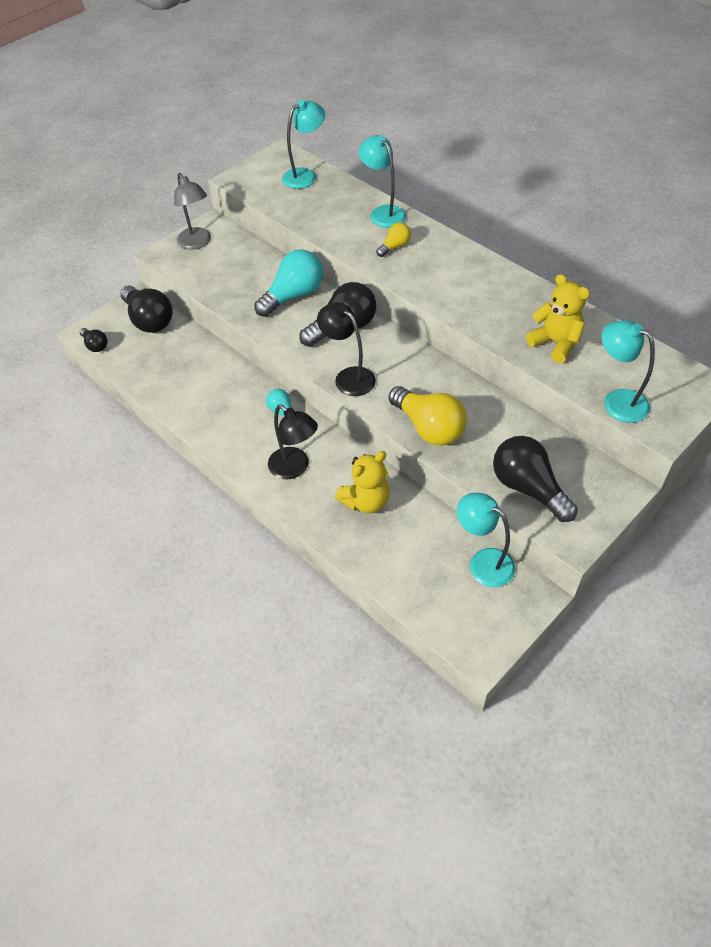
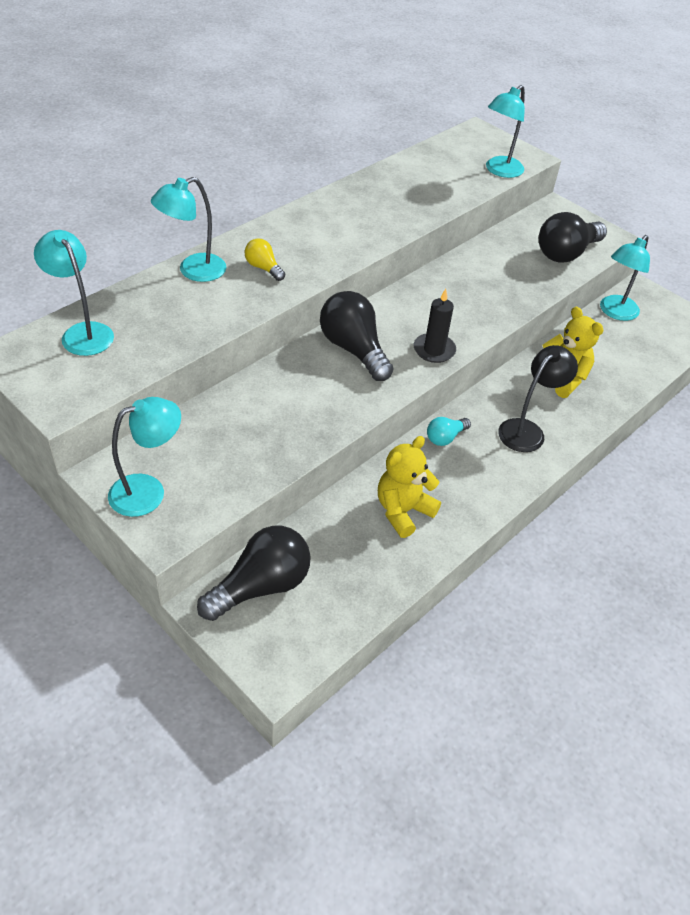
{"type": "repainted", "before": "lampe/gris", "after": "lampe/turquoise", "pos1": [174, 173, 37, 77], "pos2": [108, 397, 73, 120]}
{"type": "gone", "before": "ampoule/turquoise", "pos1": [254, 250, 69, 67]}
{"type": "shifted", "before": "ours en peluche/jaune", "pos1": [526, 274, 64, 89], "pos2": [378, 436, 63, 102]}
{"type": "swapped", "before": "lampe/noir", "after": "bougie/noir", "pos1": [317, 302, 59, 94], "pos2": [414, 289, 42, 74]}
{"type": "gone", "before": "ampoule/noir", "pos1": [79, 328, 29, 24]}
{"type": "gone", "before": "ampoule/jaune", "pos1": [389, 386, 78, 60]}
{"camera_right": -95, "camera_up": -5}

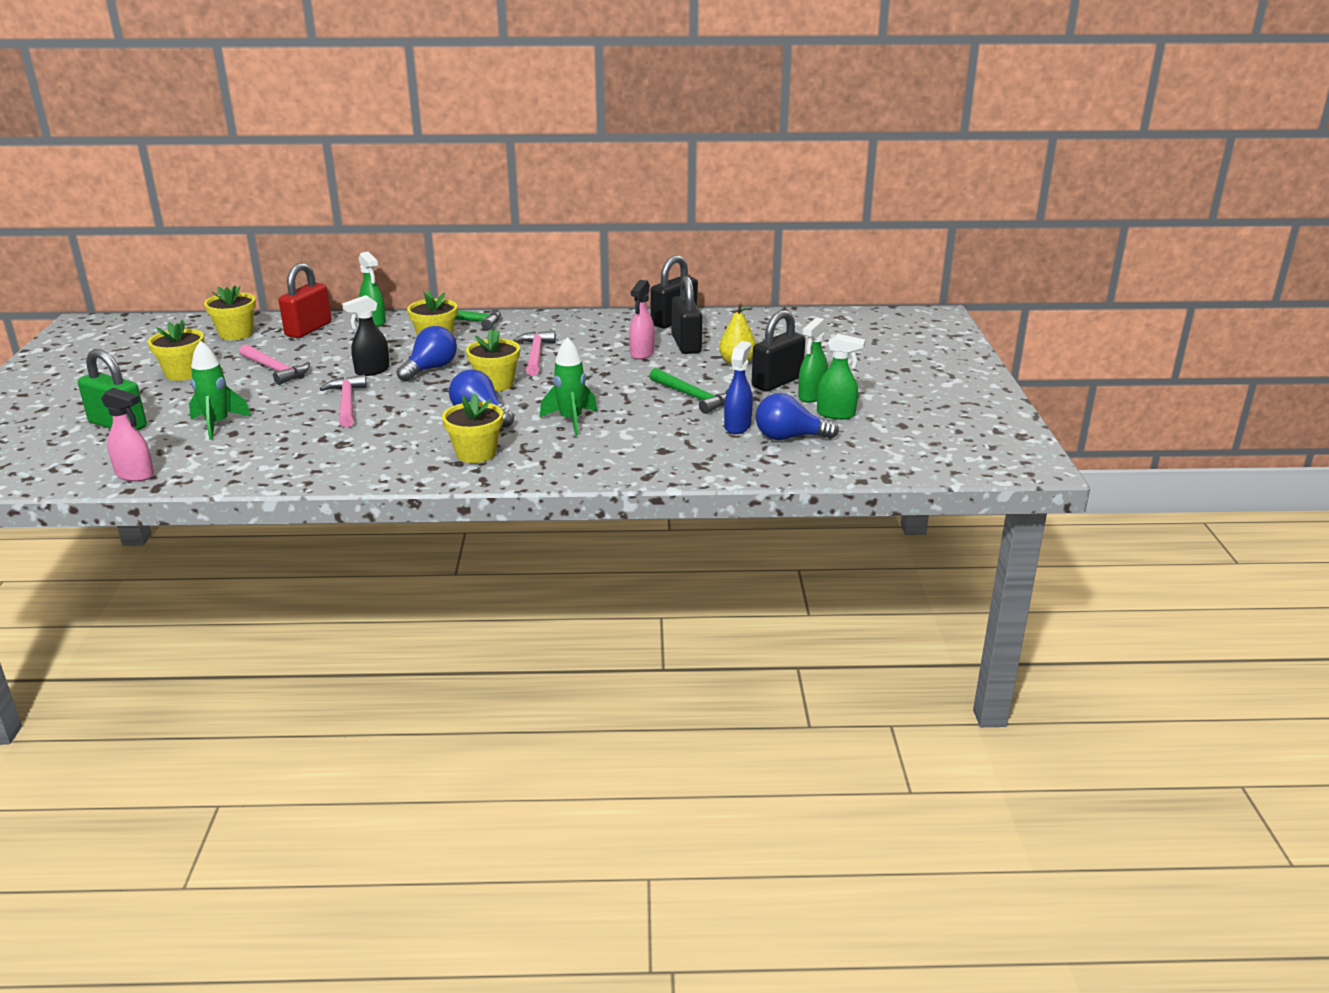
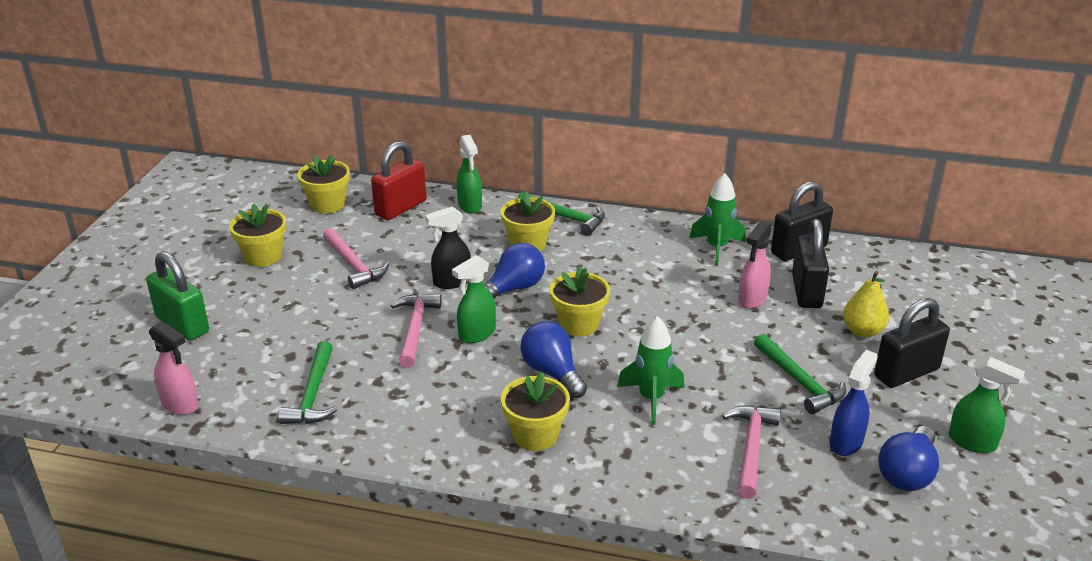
{"type": "shifted", "before": "vaporisateur/vert", "pos1": [798, 317, 30, 86], "pos2": [452, 255, 44, 88]}
{"type": "shifted", "before": "marteau/rose", "pos1": [513, 331, 43, 45], "pos2": [722, 405, 59, 94]}
{"type": "shifted", "before": "fusée/vert", "pos1": [189, 341, 62, 99], "pos2": [689, 173, 56, 93]}
{"type": "rotated", "before": "ampoule/bleu", "pos1": [756, 393, 83, 47], "pos2": [878, 426, 61, 65], "turn": -75}
{"type": "new", "after": "marteau/vert", "pos2": [278, 341, 59, 83]}
{"camera_right": 15, "camera_up": 5}

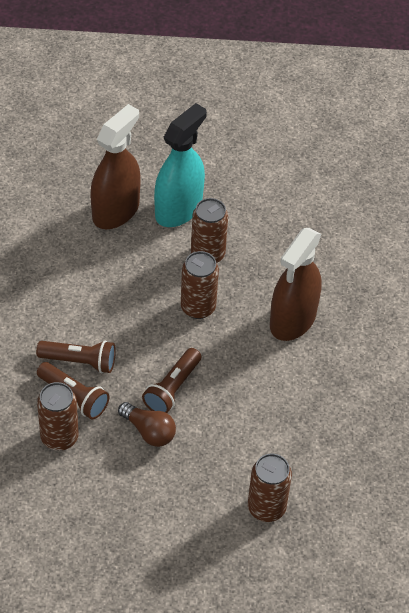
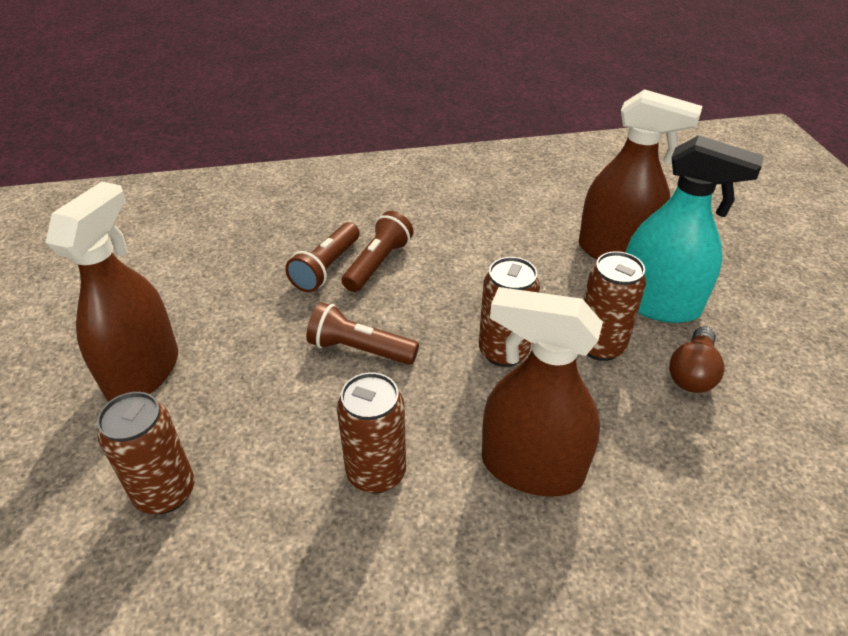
{"type": "rotated", "before": "lampe de poche/marron", "pos1": [36, 340, 80, 33], "pos2": [342, 211, 71, 81], "turn": -150}
{"type": "shifted", "before": "canette/marron", "pos1": [37, 382, 42, 69], "pos2": [337, 372, 69, 122]}
{"type": "shifted", "before": "ampoule/marron", "pos1": [118, 402, 58, 45], "pos2": [669, 326, 56, 67]}
{"type": "new", "after": "vaporisateur/marron", "pos2": [45, 182, 133, 219]}
{"camera_right": 80, "camera_up": -10}

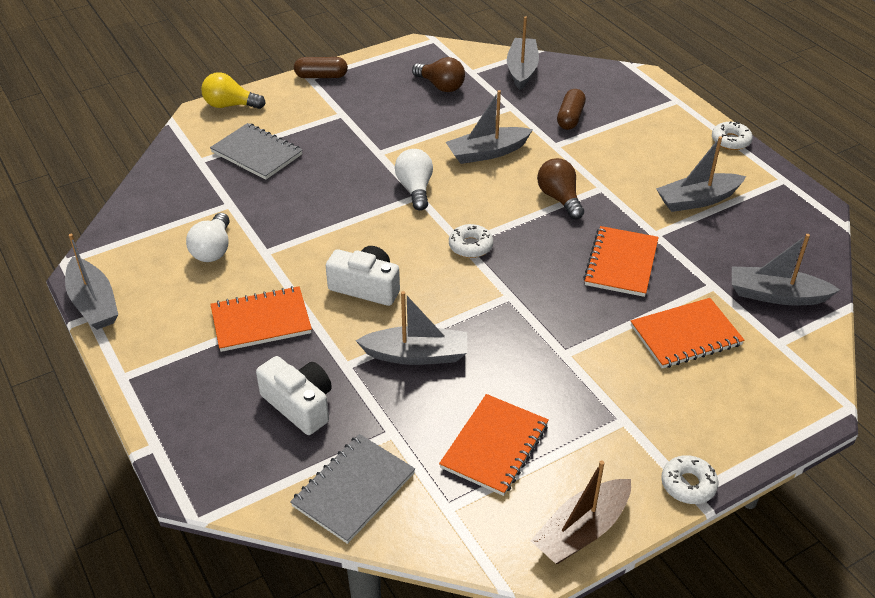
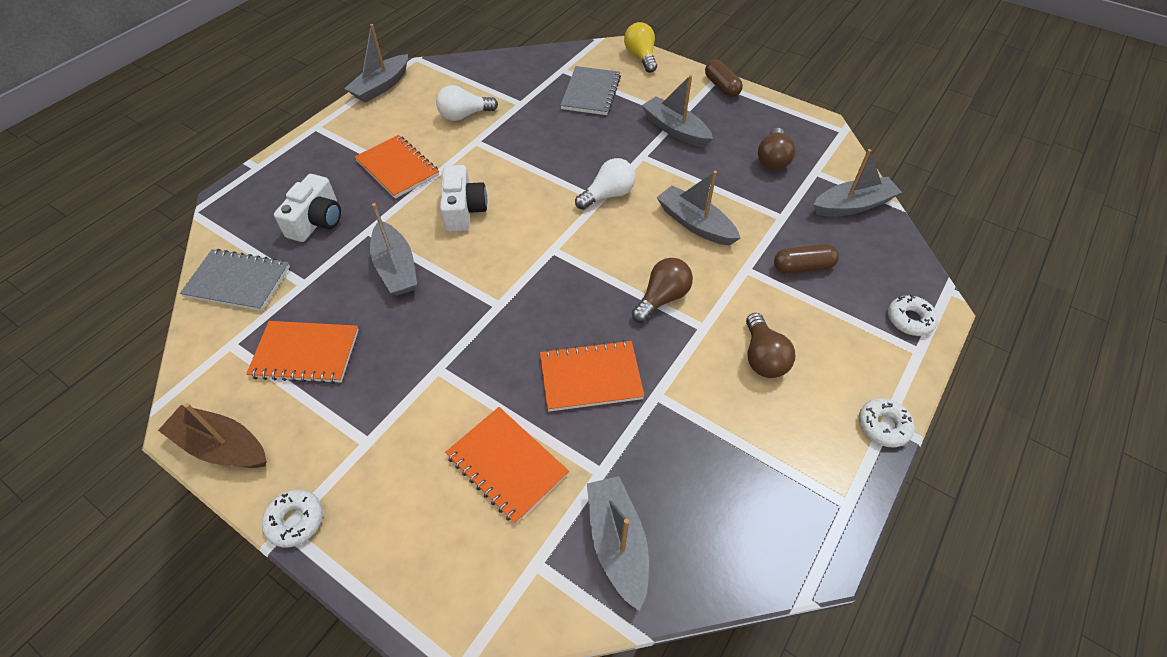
{"type": "shifted", "before": "bateau/gris", "pos1": [656, 136, 90, 76], "pos2": [641, 75, 72, 72]}
{"type": "shifted", "before": "beignet/blanc", "pos1": [449, 224, 44, 34], "pos2": [888, 295, 50, 41]}
{"type": "new", "after": "ampoule/marron", "pos2": [746, 313, 49, 65]}
{"camera_right": 65, "camera_up": 10}

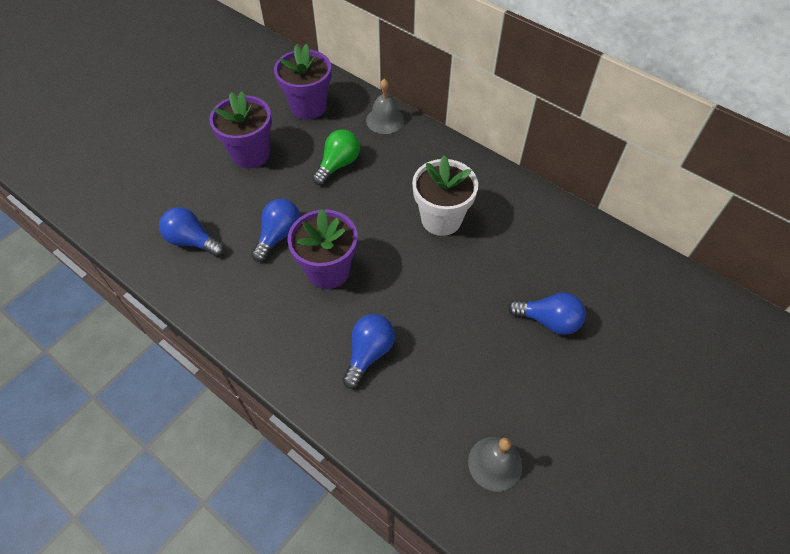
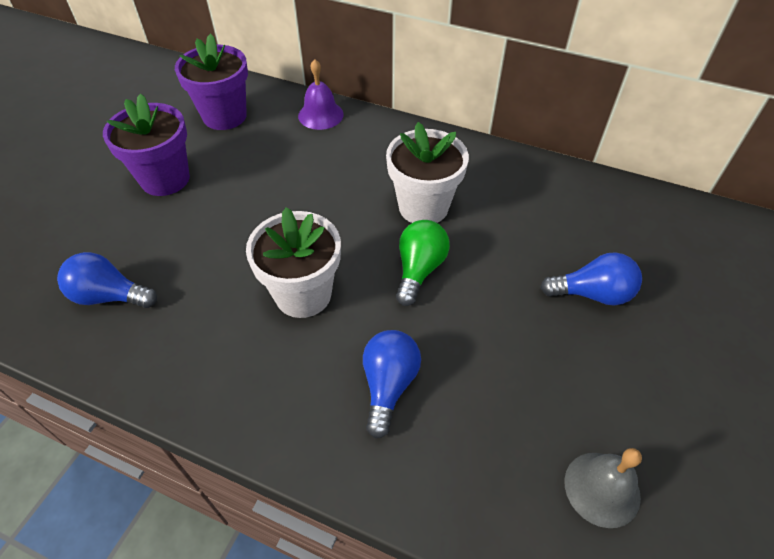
{"type": "repainted", "before": "cloche/gris", "after": "cloche/violet", "pos1": [366, 79, 38, 55], "pos2": [298, 59, 46, 71]}
{"type": "shifted", "before": "ampoule/vert", "pos1": [312, 129, 48, 56], "pos2": [396, 220, 54, 86]}
{"type": "gone", "before": "ampoule/bleu", "pos1": [251, 199, 49, 63]}
{"type": "repainted", "before": "pot de fleurs/violet", "after": "pot de fleurs/blanc", "pos1": [287, 209, 70, 80], "pos2": [246, 207, 95, 111]}
{"camera_right": -15, "camera_up": -5}

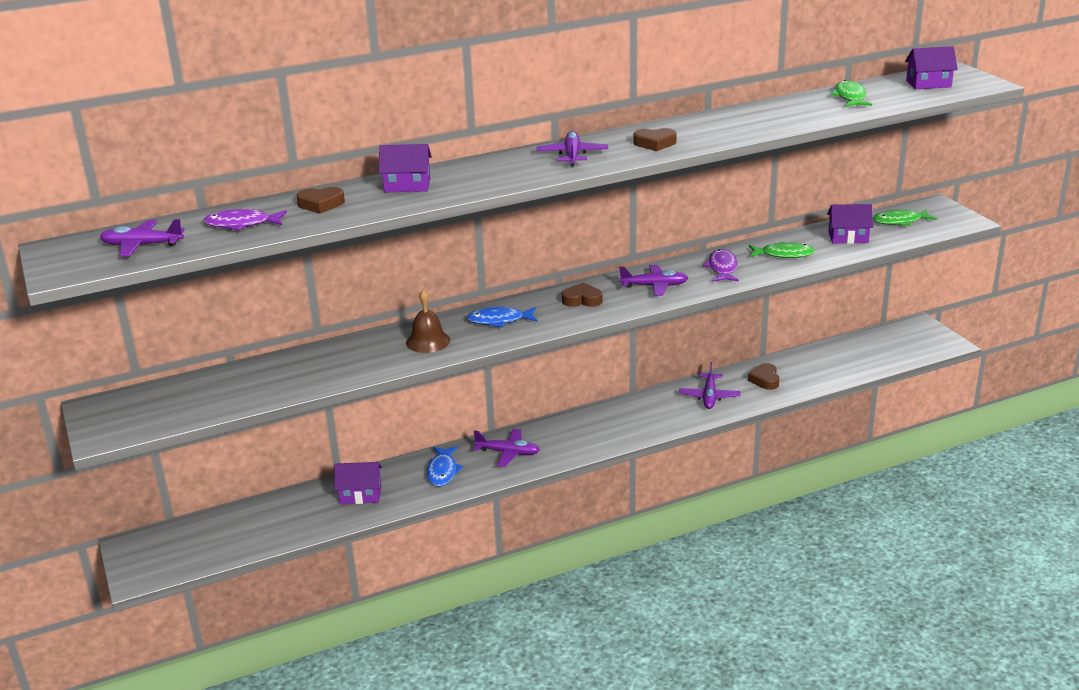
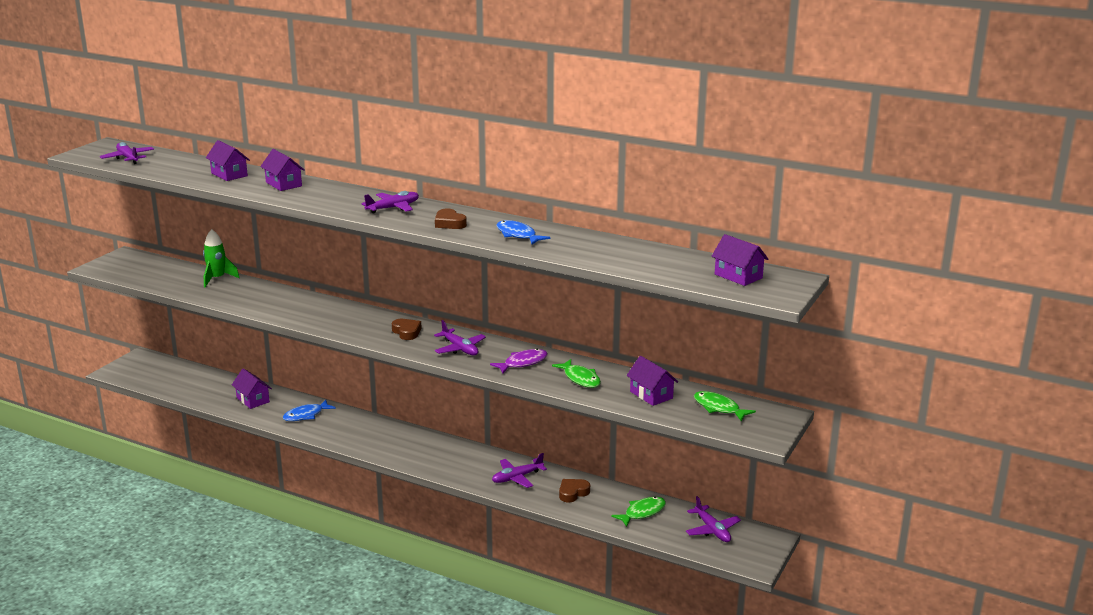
{"type": "shifted", "before": "poisson/vert", "pos1": [831, 80, 41, 26], "pos2": [611, 497, 55, 30]}
{"type": "swapped", "before": "cœur/marron", "after": "maison/violet", "pos1": [297, 187, 48, 27], "pos2": [206, 140, 44, 41]}
{"type": "gone", "before": "poisson/violet", "pos1": [204, 209, 83, 22]}
{"type": "gone", "before": "cloche/marron", "pos1": [406, 289, 44, 64]}
{"type": "shifted", "before": "poisson/bleu", "pos1": [467, 307, 70, 20], "pos2": [496, 220, 54, 25]}
{"type": "shifted", "before": "avion/violet", "pos1": [474, 429, 66, 38], "pos2": [686, 496, 55, 46]}
{"type": "new", "after": "fusée/vert", "pos2": [203, 229, 37, 59]}
{"camera_right": 50, "camera_up": -5}

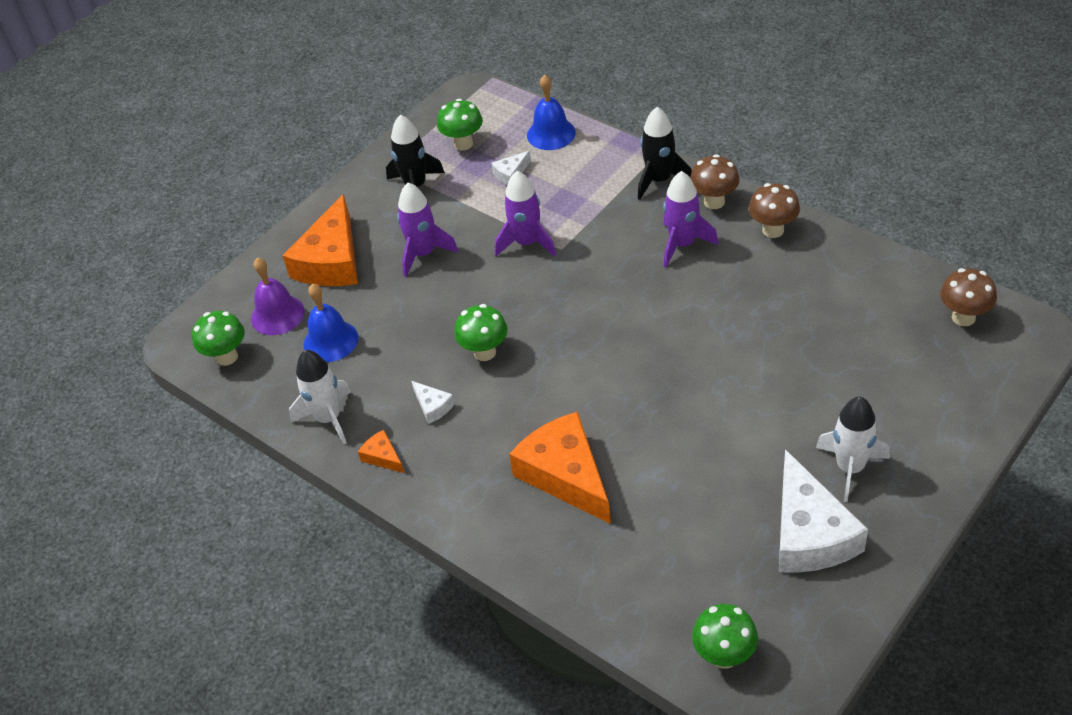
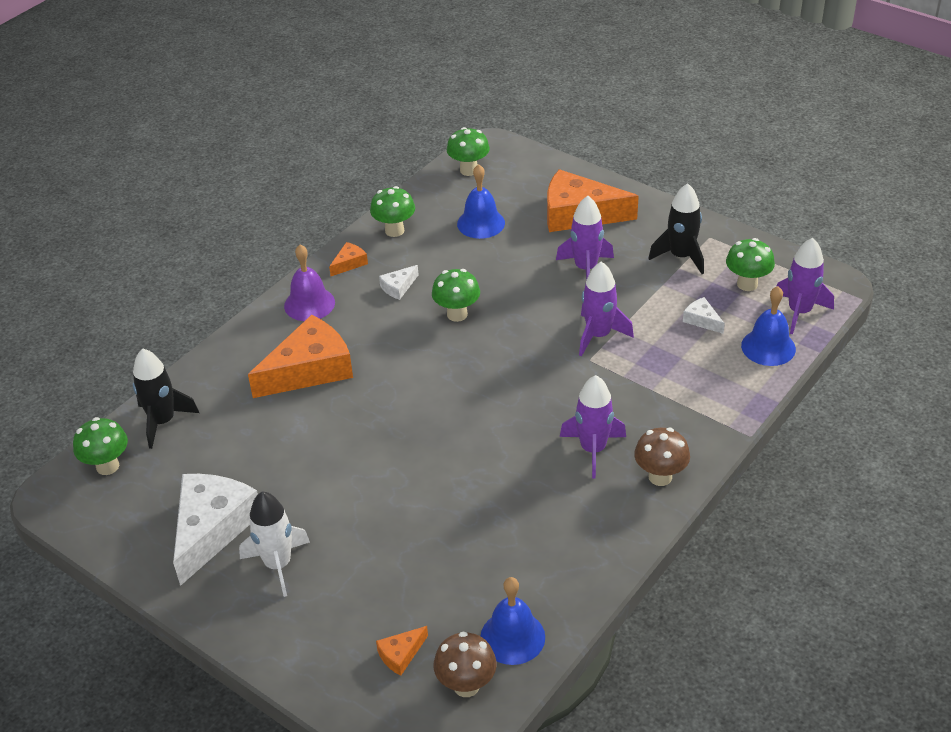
{"type": "shifted", "before": "fusée/noir", "pos1": [638, 107, 54, 93], "pos2": [133, 348, 66, 101]}
{"type": "gone", "before": "champignon/marron", "pos1": [749, 183, 51, 55]}
{"type": "shifted", "before": "cloche/violet", "pos1": [251, 258, 54, 77], "pos2": [284, 244, 51, 77]}
{"type": "swapped", "before": "fusée/blanc", "after": "champignon/vert", "pos1": [289, 350, 62, 95], "pos2": [370, 186, 45, 51]}
{"type": "rotated", "before": "fromage/blanc", "pos1": [779, 449, 89, 124], "pos2": [173, 474, 85, 112], "turn": 120}
{"type": "new", "after": "fusée/violet", "pos2": [776, 238, 58, 96]}
{"type": "new", "after": "cloche/bleu", "pos2": [481, 577, 64, 88]}
{"type": "new", "after": "fromage/orange", "pos2": [376, 626, 52, 50]}
{"camera_right": 85, "camera_up": -5}

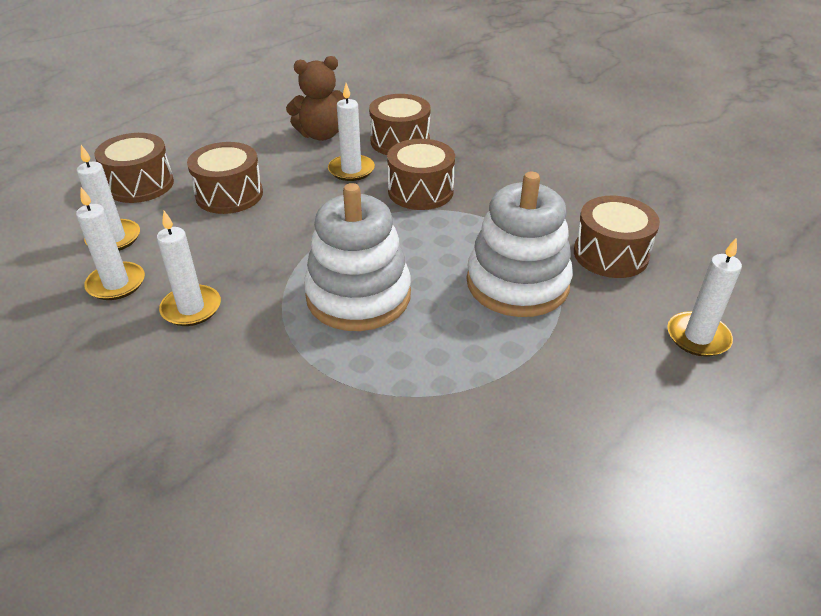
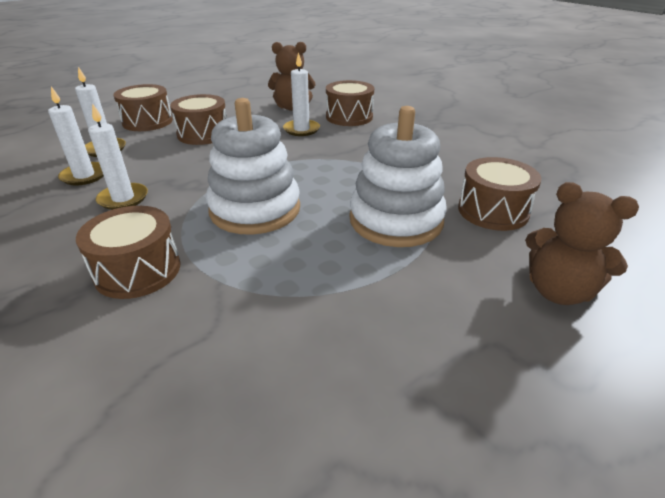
{"type": "shifted", "before": "tambour/marron", "pos1": [387, 139, 68, 71], "pos2": [76, 206, 104, 93]}
{"type": "swapped", "before": "bougie/blanc", "after": "ours en peluche/marron", "pos1": [667, 237, 75, 120], "pos2": [525, 182, 114, 123]}
{"camera_right": 15, "camera_up": -5}

